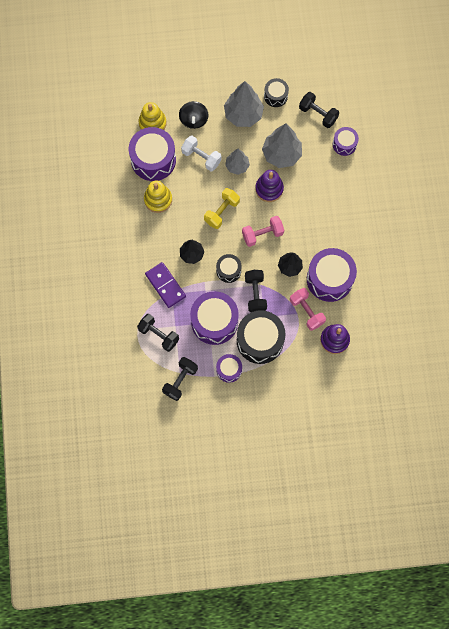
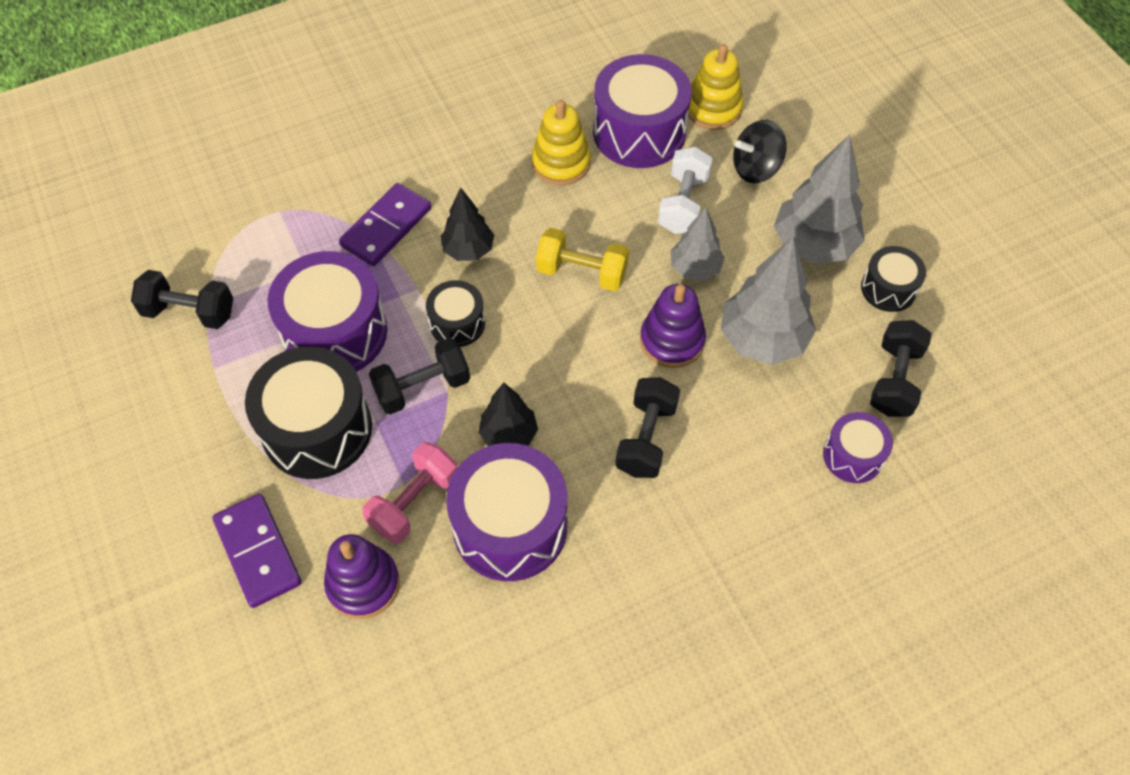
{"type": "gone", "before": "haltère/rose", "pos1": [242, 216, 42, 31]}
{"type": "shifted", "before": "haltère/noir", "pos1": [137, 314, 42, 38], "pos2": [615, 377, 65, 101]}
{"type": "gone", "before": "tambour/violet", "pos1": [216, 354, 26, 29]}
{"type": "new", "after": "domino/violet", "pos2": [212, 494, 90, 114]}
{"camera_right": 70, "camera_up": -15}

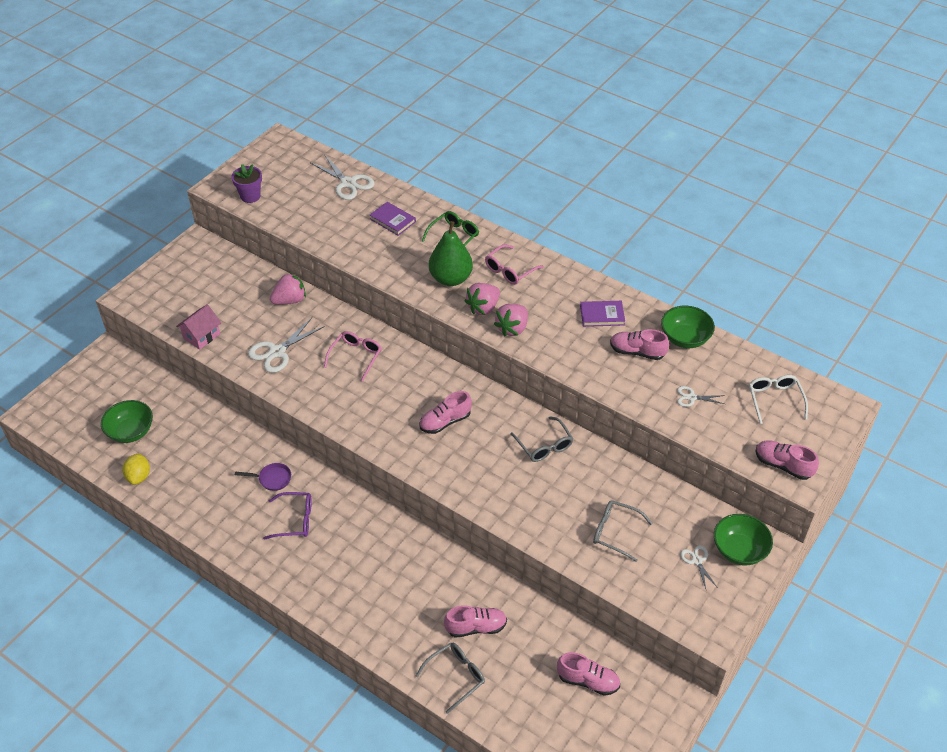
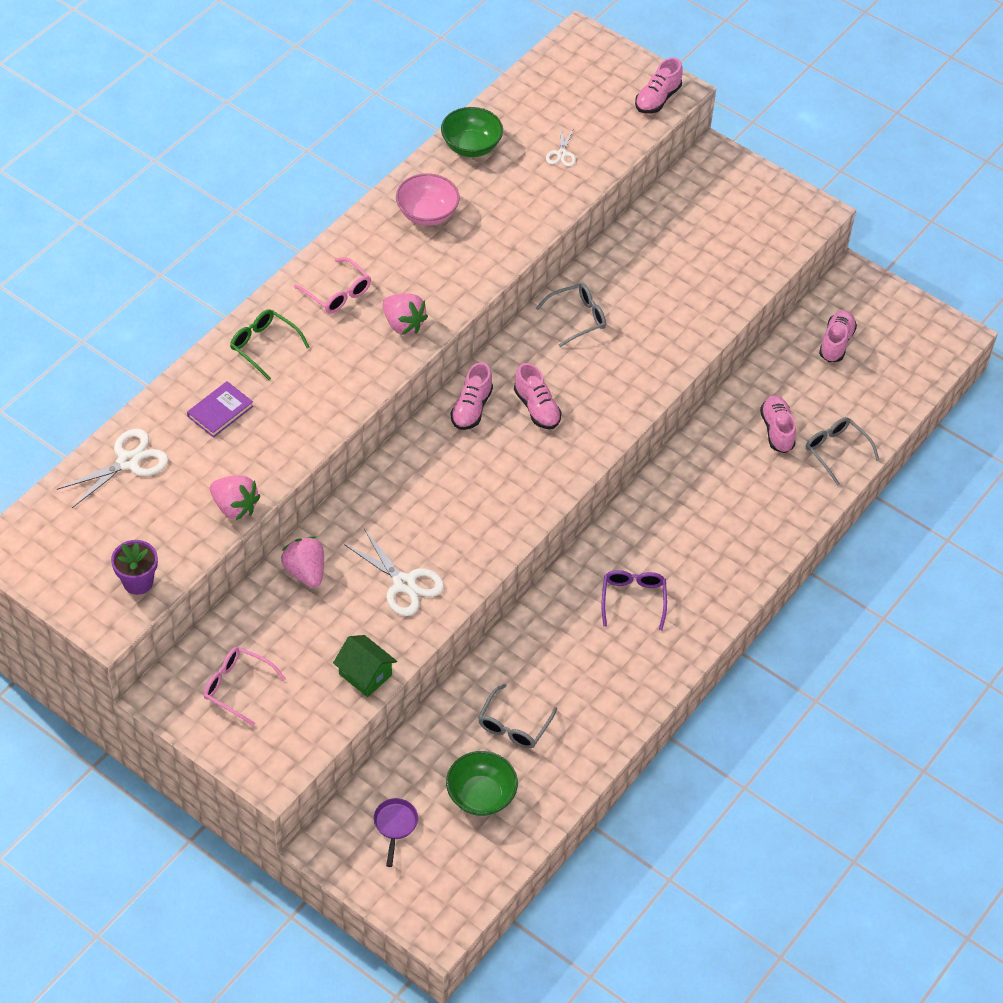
{"type": "gone", "before": "poire/vert", "pos1": [429, 221, 44, 65]}
{"type": "swapped", "before": "livre/violet", "after": "bol/rose", "pos1": [580, 301, 45, 26], "pos2": [396, 173, 64, 53]}
{"type": "shifted", "before": "fraise/rose", "pos1": [494, 304, 34, 32], "pos2": [210, 475, 50, 45]}
{"type": "repainted", "before": "maison/rose", "after": "maison/vert", "pos1": [176, 305, 45, 45], "pos2": [333, 635, 64, 62]}
{"type": "shifted", "before": "chaussure/rose", "pos1": [610, 329, 59, 31], "pos2": [450, 362, 43, 68]}
{"type": "shifted", "before": "lunettes/rose", "pos1": [324, 331, 58, 50], "pos2": [204, 647, 82, 79]}
{"type": "gone", "before": "lunettes/blanc", "pos1": [749, 375, 59, 49]}
{"type": "gone", "before": "citron/jaune", "pos1": [122, 453, 28, 32]}
{"type": "shifted", "before": "poêle/violet", "pos1": [235, 463, 56, 28], "pos2": [374, 798, 44, 69]}
{"type": "shifted", "before": "lunettes/gris", "pos1": [593, 501, 59, 61], "pos2": [478, 684, 79, 65]}
{"type": "gone", "before": "bol/vert", "pos1": [714, 514, 59, 52]}
{"type": "gone", "before": "ciseaux/blanc", "pos1": [680, 545, 38, 44]}
{"camera_right": -90, "camera_up": 5}

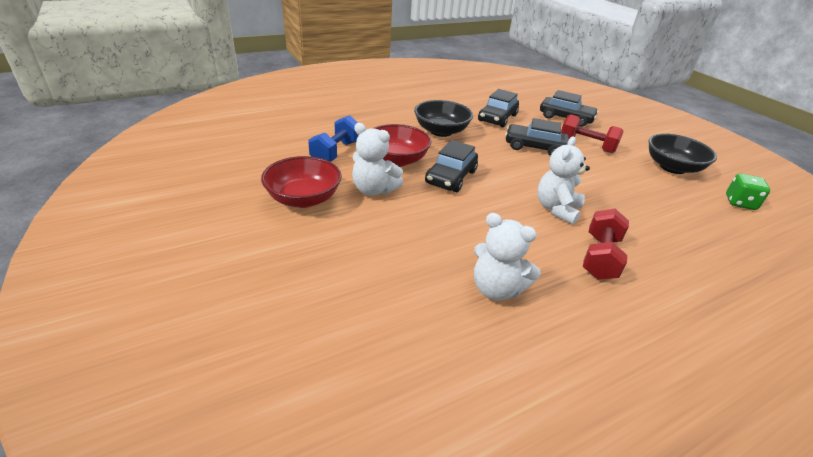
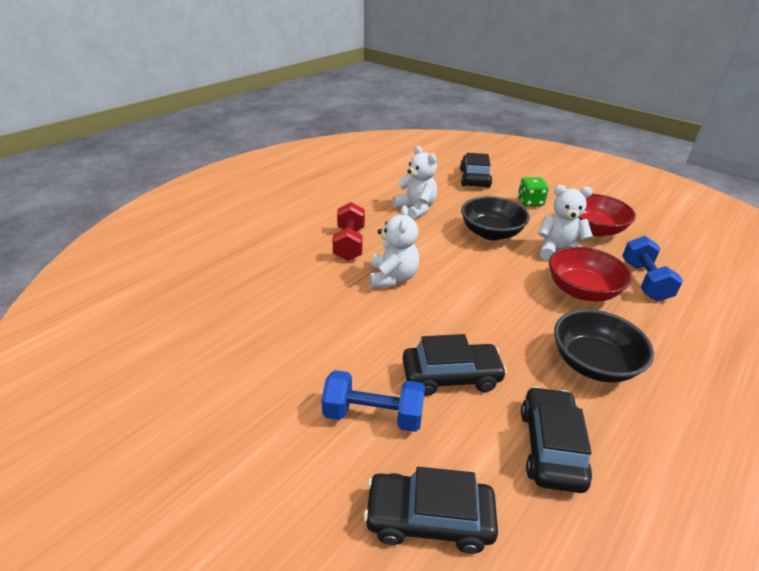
{"type": "repainted", "before": "haltère/rouge", "after": "haltère/bleu", "pos1": [561, 114, 62, 39], "pos2": [321, 370, 104, 62]}
{"type": "shifted", "before": "bol/noir", "pos1": [648, 133, 69, 41], "pos2": [461, 196, 69, 44]}
{"type": "shifted", "before": "voiture/noir", "pos1": [425, 140, 53, 52], "pos2": [460, 153, 32, 35]}
{"type": "shifted", "before": "dé/vert", "pos1": [726, 173, 44, 37], "pos2": [518, 177, 31, 29]}
{"type": "rotated", "before": "ours en peluche/blanc", "pos1": [474, 213, 67, 88], "pos2": [392, 146, 45, 74], "turn": 45}
{"camera_right": 160, "camera_up": 0}

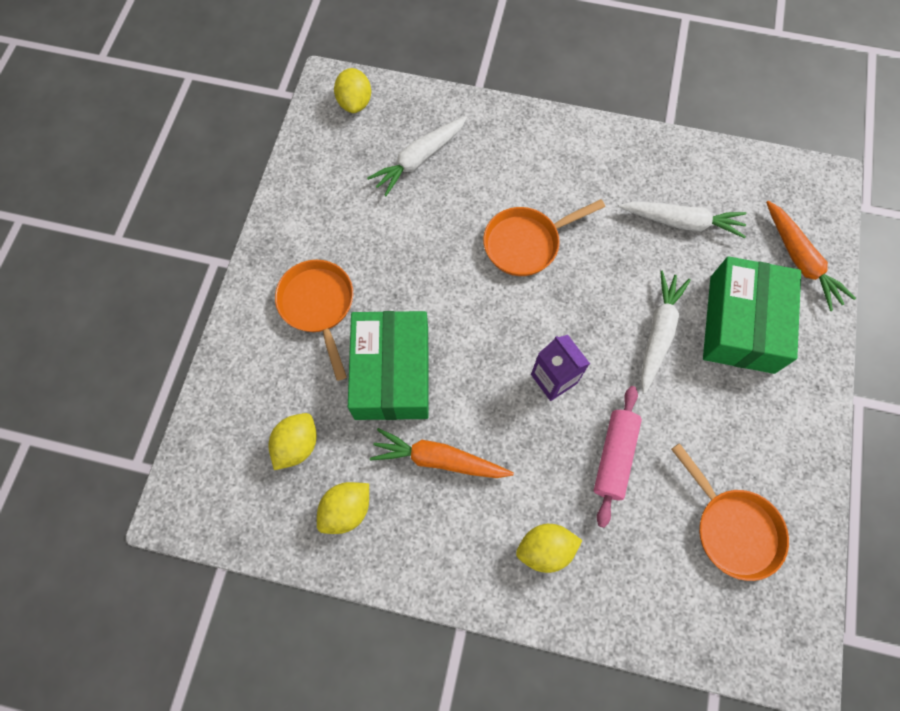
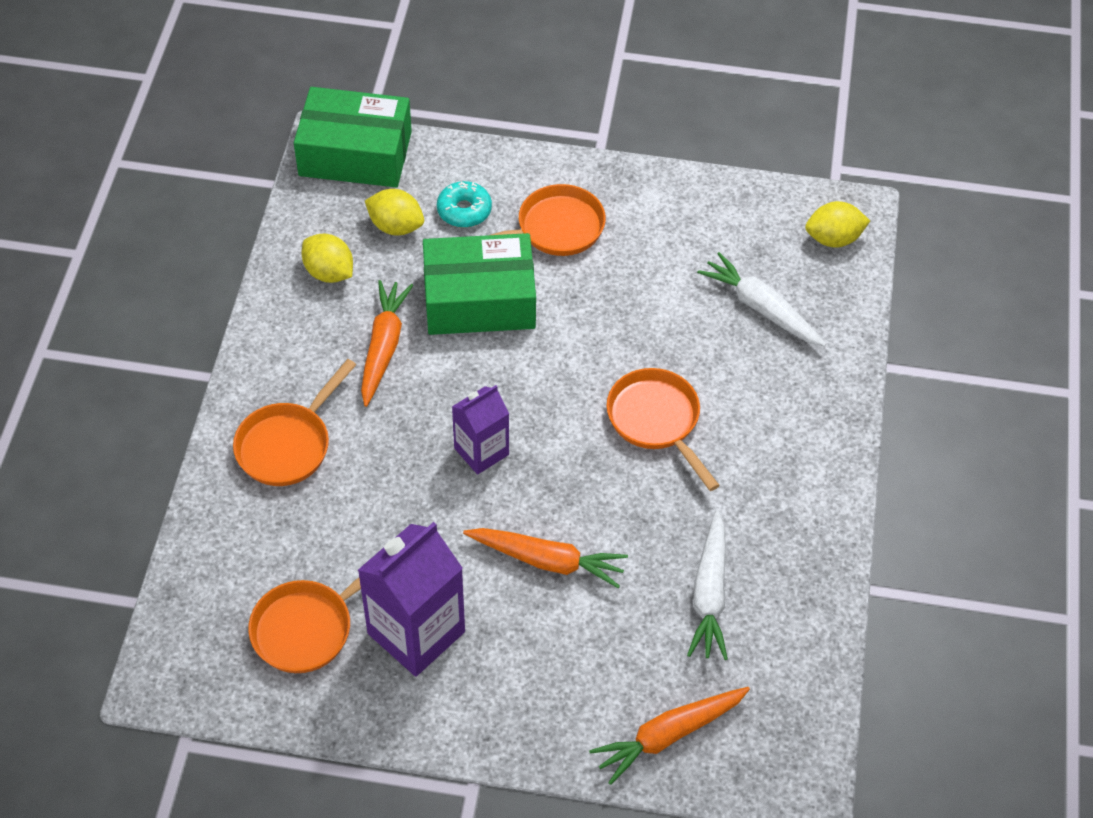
{"type": "shifted", "before": "boîte/vert", "pos1": [703, 256, 98, 118], "pos2": [294, 87, 118, 100]}
{"type": "repainted", "before": "carotte/blanc", "after": "carotte/orange", "pos1": [641, 271, 50, 123], "pos2": [463, 528, 165, 60]}
{"type": "gone", "before": "rouleau à pâtisserie/rose", "pos1": [594, 386, 48, 142]}
{"type": "swapped", "before": "citron/jaune", "after": "poêle/orange", "pos1": [516, 524, 67, 49], "pos2": [233, 359, 123, 127]}
{"type": "new", "after": "beignet/turquoise", "pos2": [437, 181, 55, 47]}
{"type": "new", "after": "brique de lait/violet", "pos2": [358, 522, 107, 155]}
{"camera_right": 85, "camera_up": -15}

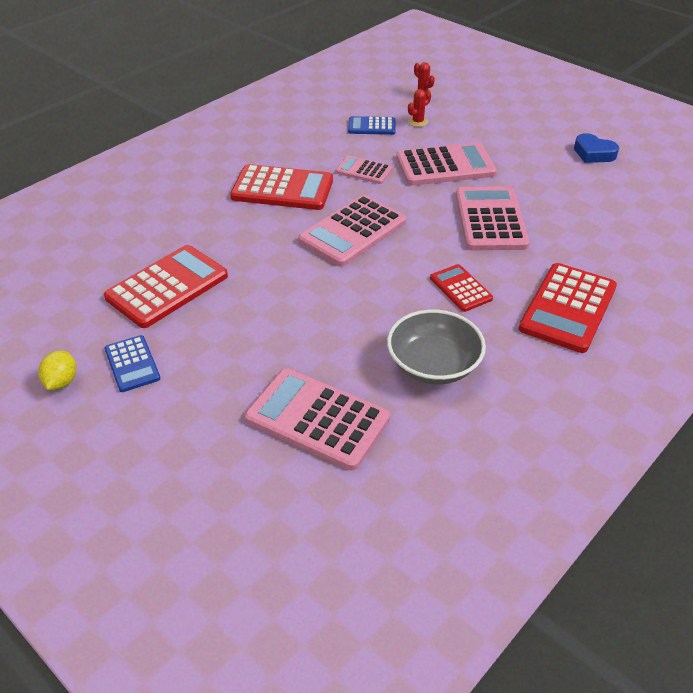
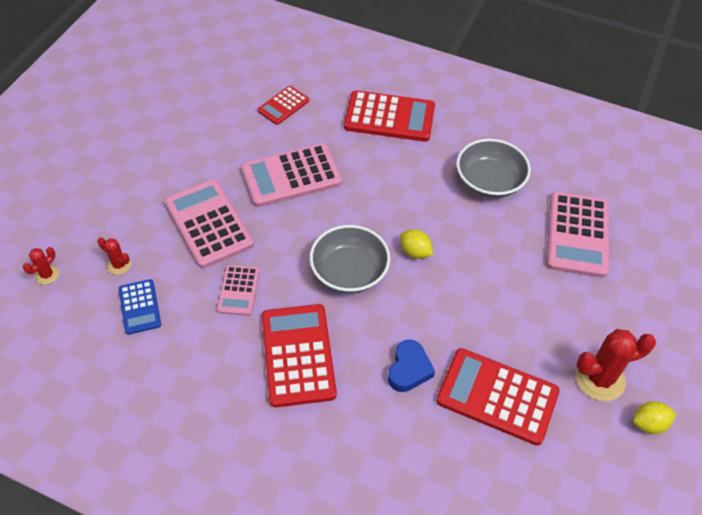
{"type": "shifted", "before": "cœur/bleu", "pos1": [574, 133, 45, 30], "pos2": [388, 339, 47, 53]}
{"type": "swapped", "before": "calculatrice/rose", "after": "bol/gris", "pos1": [298, 195, 108, 72], "pos2": [310, 225, 80, 68]}
{"type": "shifted", "before": "calculatrice/rouge", "pos1": [430, 264, 63, 48], "pos2": [258, 86, 51, 39]}
{"type": "swapped", "before": "calculatrice/bleu", "after": "cactus/rouge", "pos1": [104, 335, 57, 57], "pos2": [576, 329, 80, 72]}
{"type": "new", "after": "citron/jaune", "pos2": [400, 229, 33, 30]}
{"camera_right": -110, "camera_up": 10}

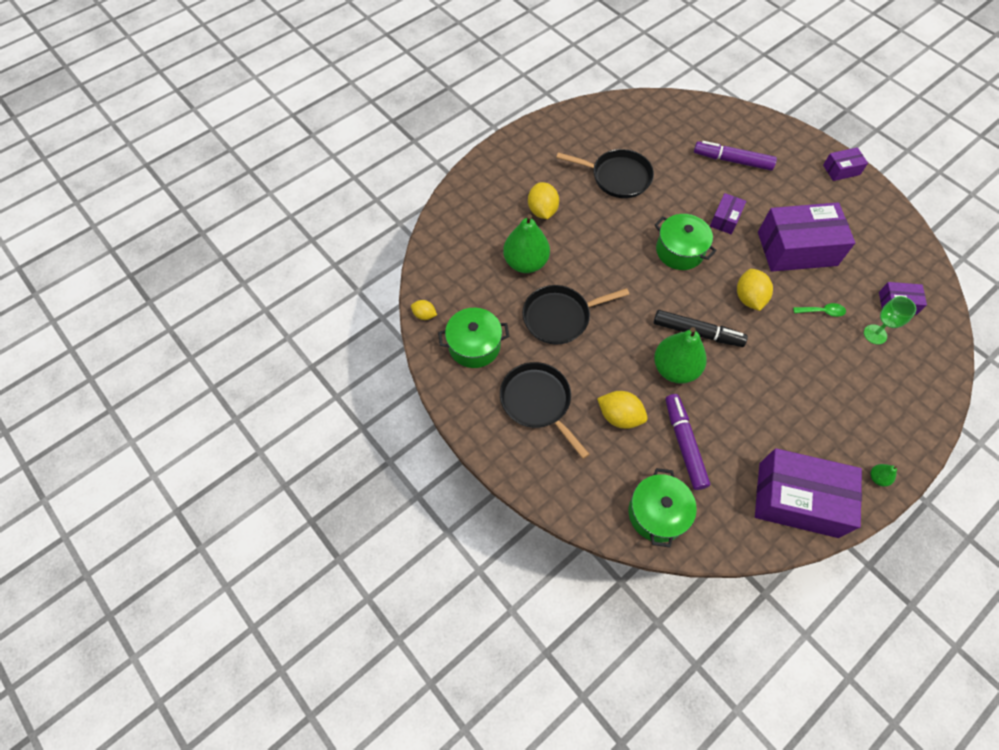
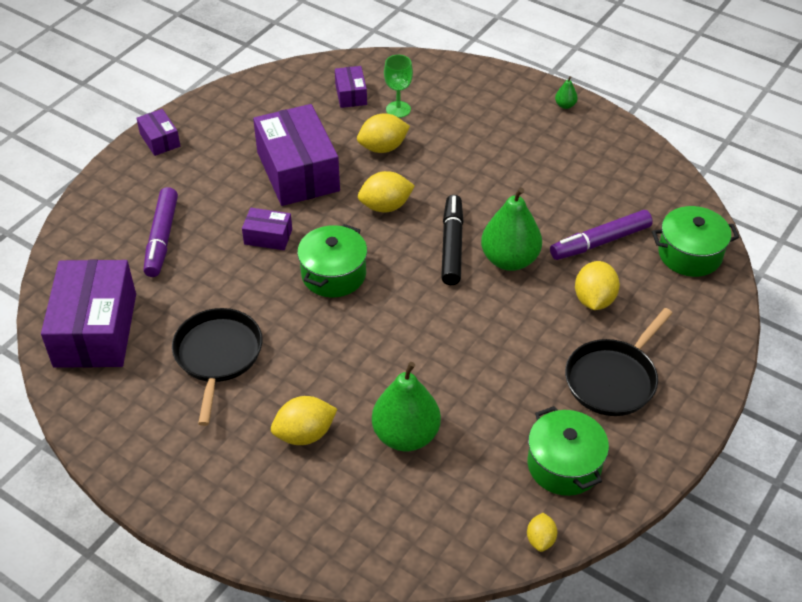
{"type": "gone", "before": "poêle/noir", "pos1": [522, 285, 107, 59]}
{"type": "swapped", "before": "cuillère/vert", "after": "citron/jaune", "pos1": [793, 303, 53, 14], "pos2": [357, 113, 53, 40]}
{"type": "shifted", "before": "boîte/violet", "pos1": [755, 448, 107, 90], "pos2": [41, 260, 95, 108]}
{"camera_right": -105, "camera_up": -15}

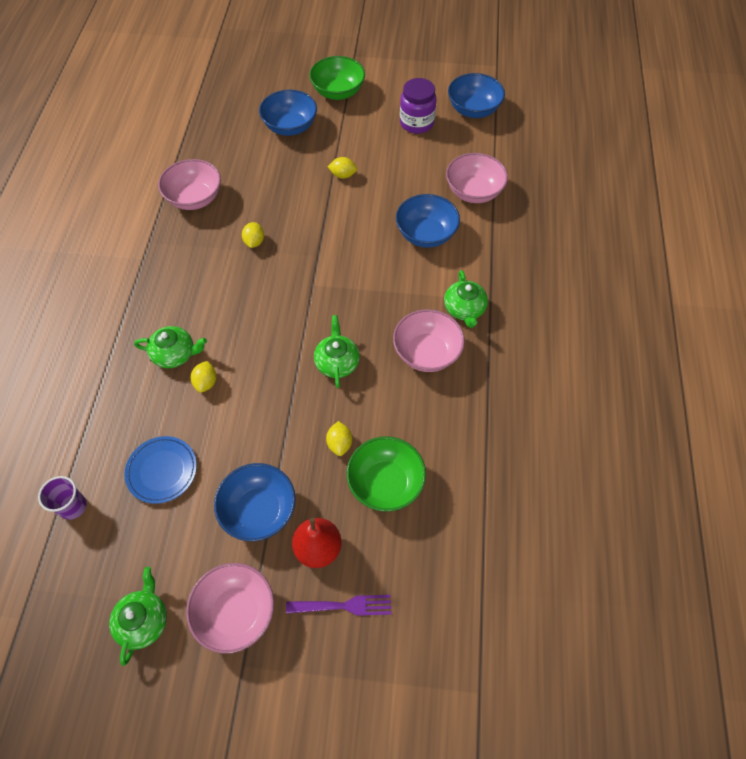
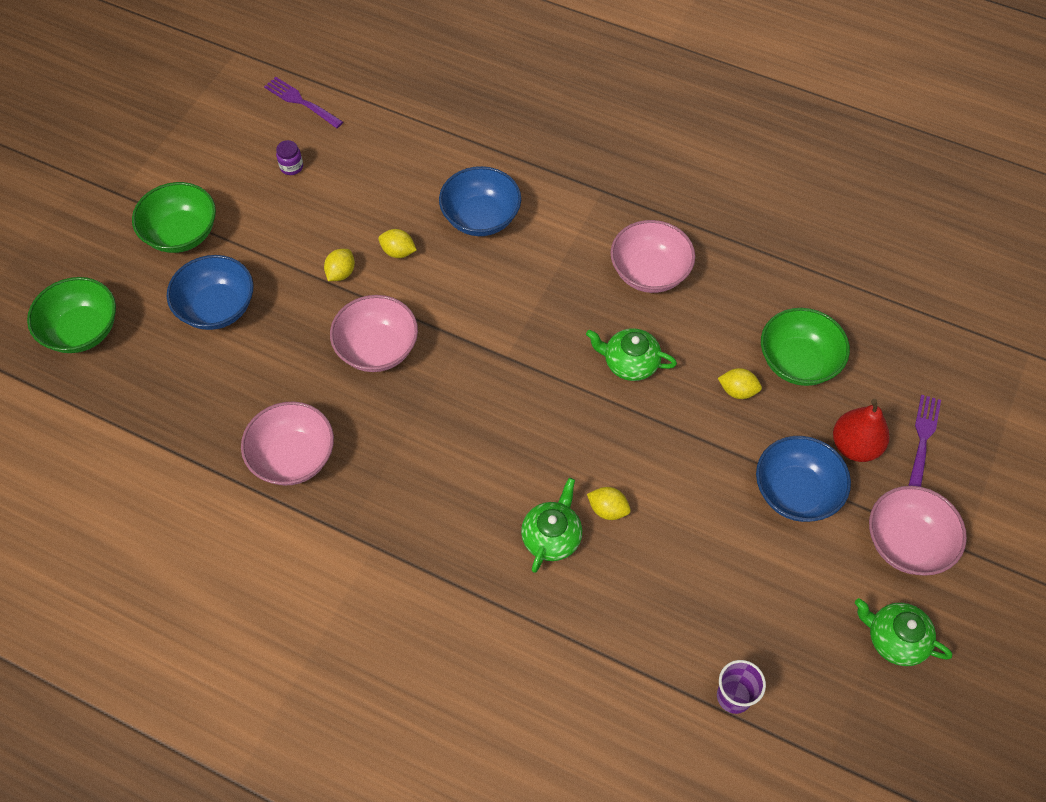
{"type": "swapped", "before": "bol/bleu", "after": "fourchette/violet", "pos1": [448, 73, 57, 45], "pos2": [264, 77, 79, 51]}
{"type": "scaled", "before": "bocal/violet", "pos1": [400, 78, 36, 56], "pos2": [276, 140, 27, 35], "scale": 0.49}
{"type": "shifted", "before": "bol/rose", "pos1": [446, 153, 62, 50], "pos2": [330, 295, 88, 77]}
{"type": "shifted", "before": "citron/jaune", "pos1": [242, 222, 22, 26], "pos2": [379, 229, 38, 29]}
{"type": "gone", "before": "théière/vert", "pos1": [444, 270, 44, 58]}
{"type": "gone", "before": "assiette/bleu", "pos1": [124, 436, 73, 68]}
{"type": "new", "after": "bol/vert", "pos2": [27, 277, 89, 76]}
{"camera_right": -70, "camera_up": 0}

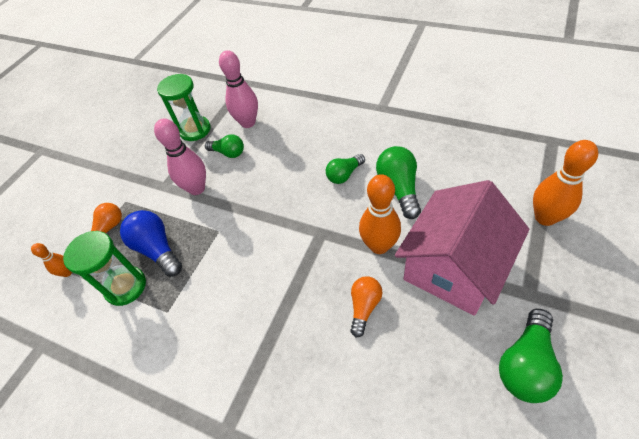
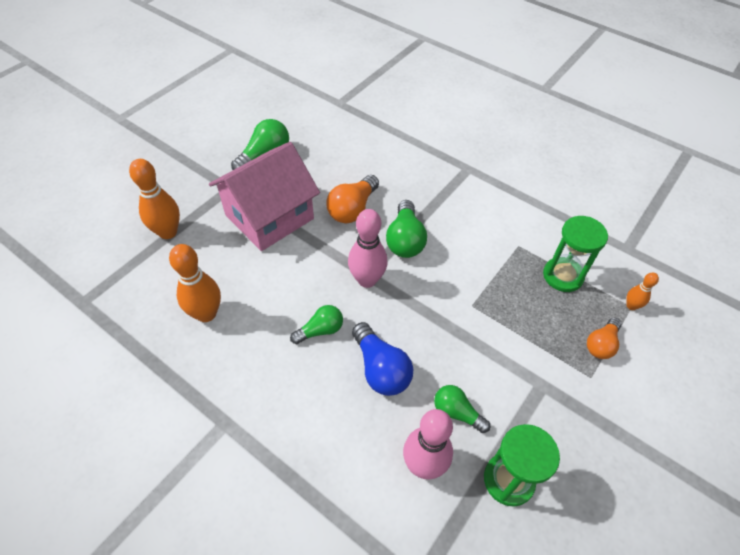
{"type": "shifted", "before": "quille/rose", "pos1": [154, 119, 52, 76], "pos2": [348, 209, 40, 79]}
{"type": "shifted", "before": "ampoule/vert", "pos1": [376, 146, 45, 73], "pos2": [386, 200, 41, 58]}
{"type": "shifted", "before": "quille/orange", "pos1": [359, 174, 42, 80], "pos2": [169, 244, 52, 78]}
{"type": "shifted", "before": "ampoule/bleu", "pos1": [120, 210, 62, 67], "pos2": [352, 322, 61, 74]}
{"type": "scaled", "before": "ampoule/orange", "pos1": [350, 276, 32, 61], "pos2": [327, 175, 52, 48], "scale": 1.53}
{"camera_right": -175, "camera_up": 0}

